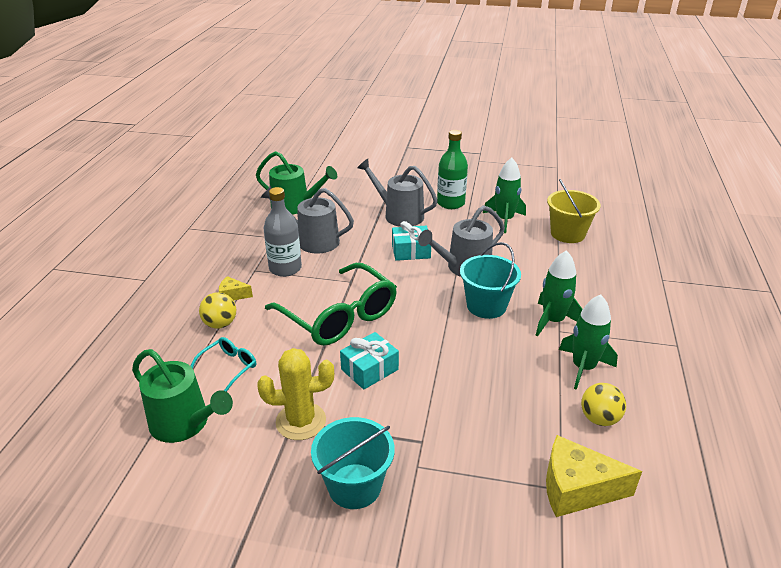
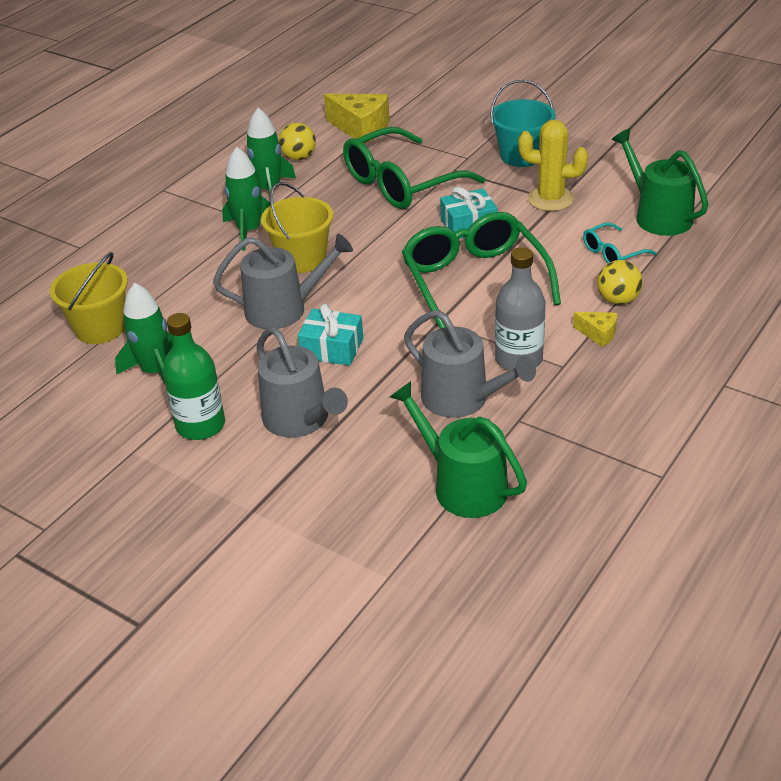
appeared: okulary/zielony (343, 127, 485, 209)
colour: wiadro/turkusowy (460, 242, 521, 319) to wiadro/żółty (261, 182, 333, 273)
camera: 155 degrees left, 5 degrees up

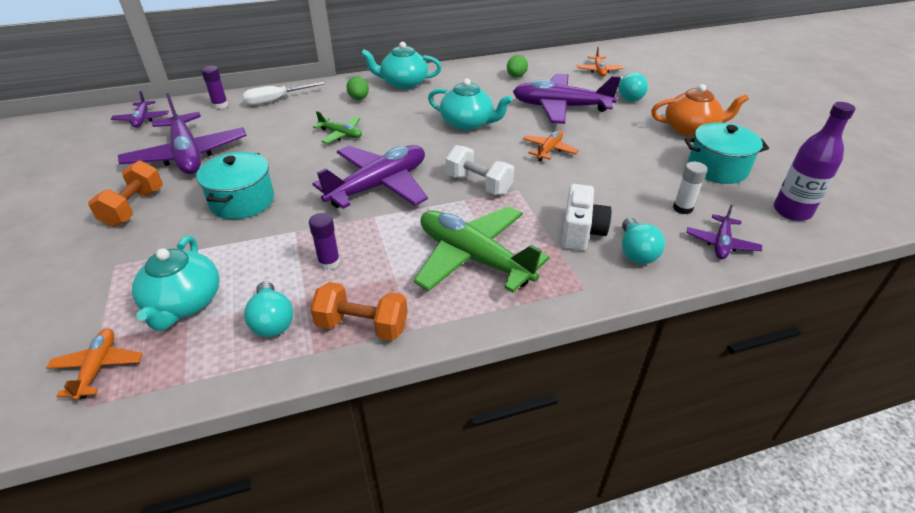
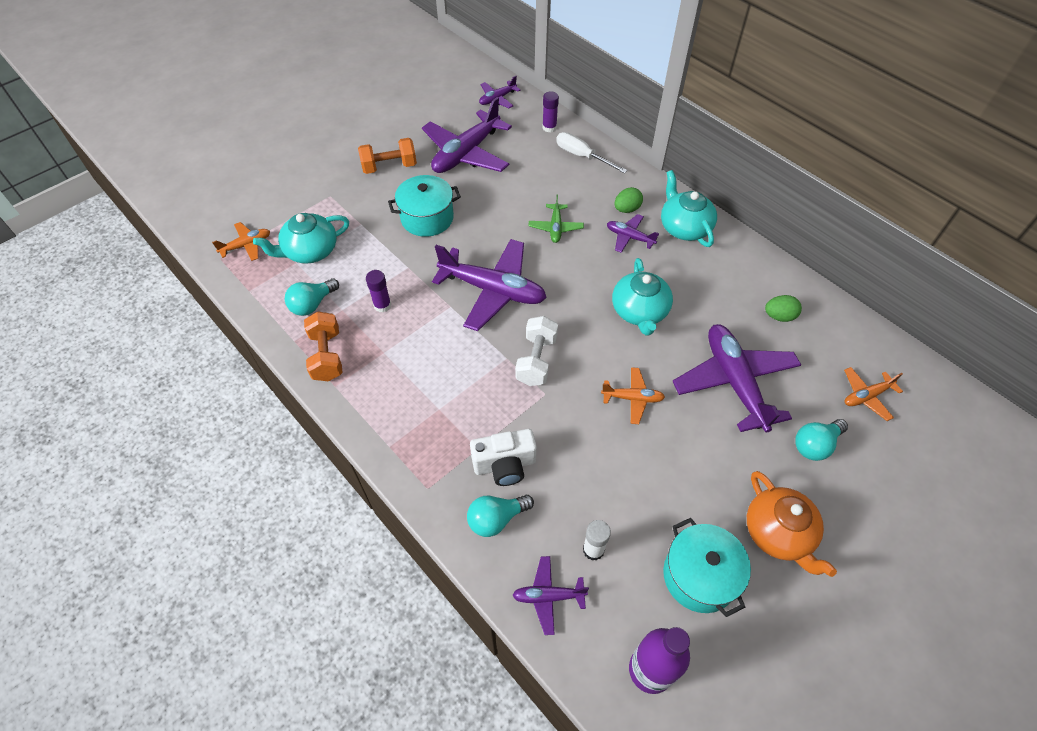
missing: samolot/zielony (414, 206, 549, 293)
appeared: samolot/fioletowy (607, 214, 659, 253)
camera: 65 degrees right, 15 degrees up

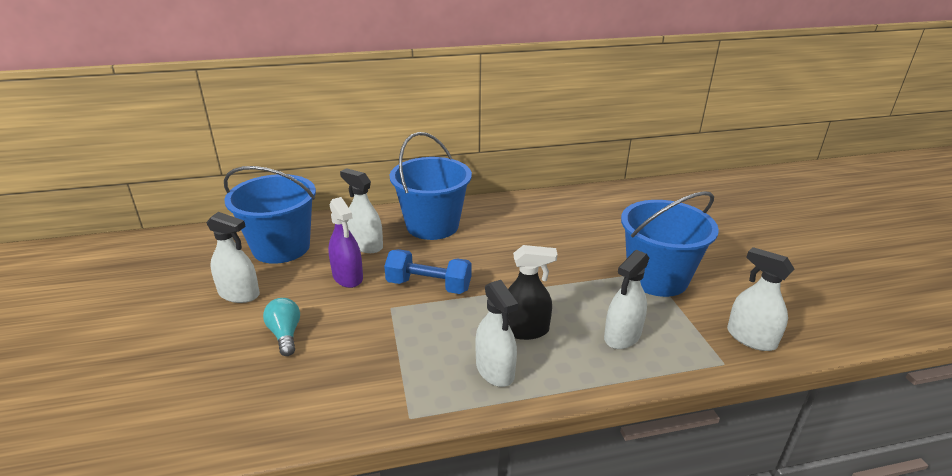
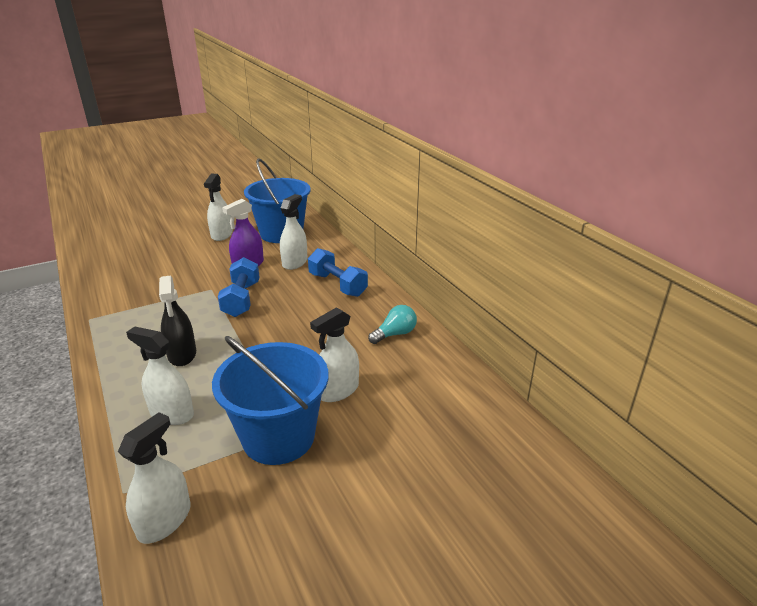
relocated: spryskiwacz/biały (475, 280, 518, 387) to (310, 307, 359, 402); żarówka/turkusowy (263, 298, 300, 356) to (368, 305, 417, 344)
exchanged: wiadro/niebieski (390, 132, 472, 240) to hantel/niebieski (308, 248, 368, 297)
camera: 75 degrees right, 0 degrees up

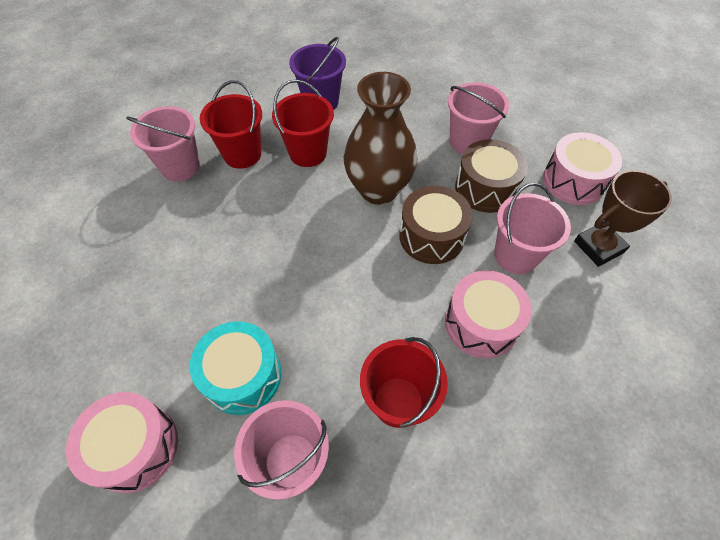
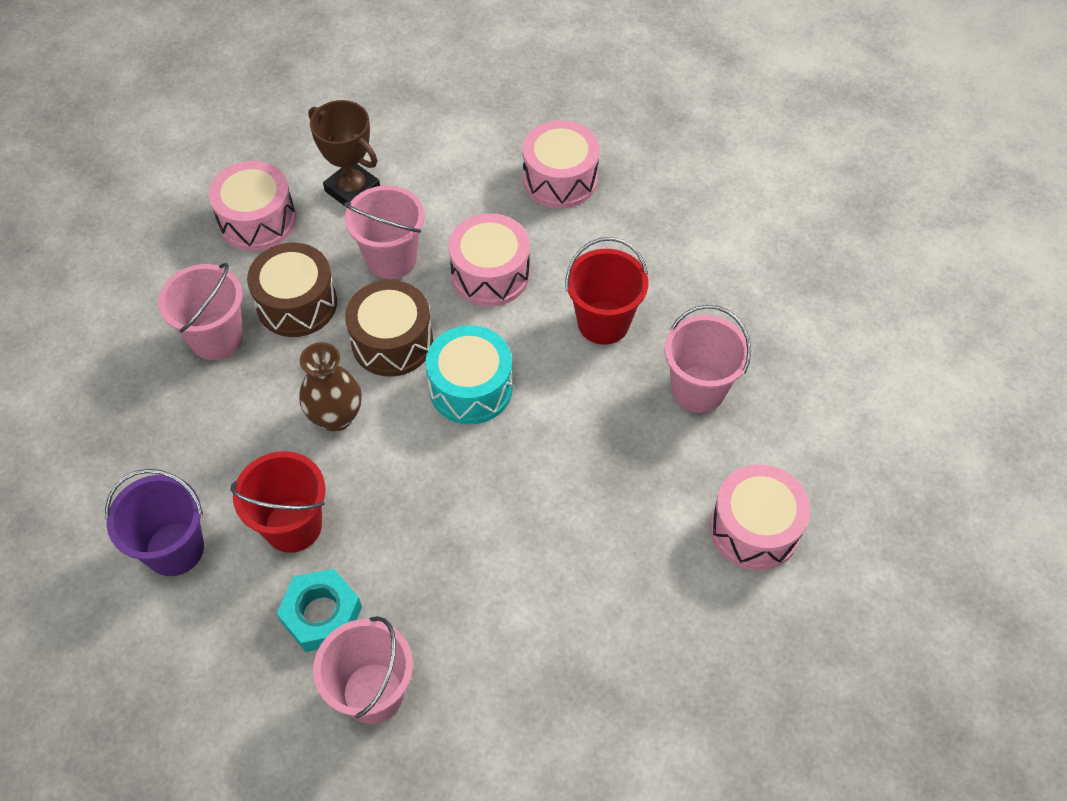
appeared: bęben/różowy (523, 120, 600, 208)
relocated: bęben/turkusowy (190, 321, 281, 415) to (425, 325, 513, 424)
exchanged: wiadro/czerwony (200, 80, 262, 169) to nakrętka/turkusowy (277, 569, 362, 652)
size: wazon/brązowy (344, 72, 417, 205) = (299, 342, 362, 432) x0.64
camera: 110 degrees left, 0 degrees up

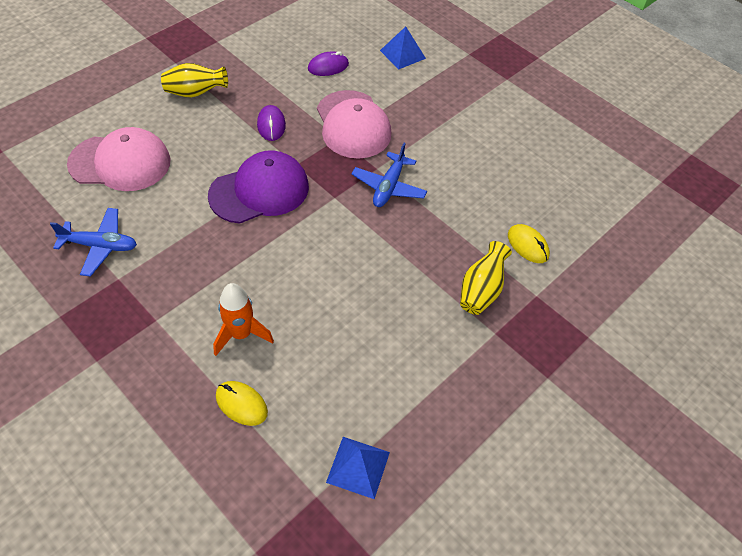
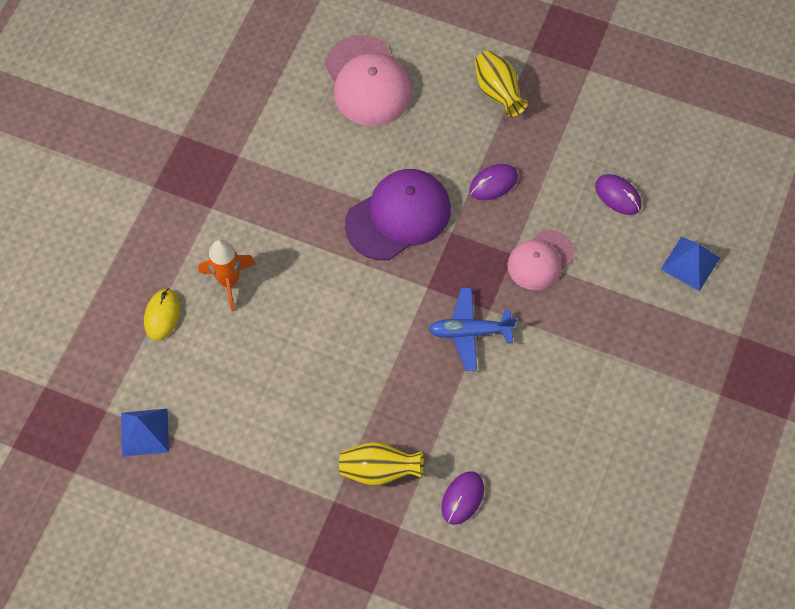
missing: samolot/niebieski (50, 208, 137, 277)
colour: myszka/żółty (508, 224, 550, 263) to myszka/fioletowy (441, 471, 484, 525)
spun: czapka/fioletowy (208, 150, 309, 224) = (345, 169, 451, 260) 75 degrees counterclockwise
size: czapka/różowy (317, 90, 391, 159) = (507, 229, 575, 290) x0.64
camera: 70 degrees right, 10 degrees up

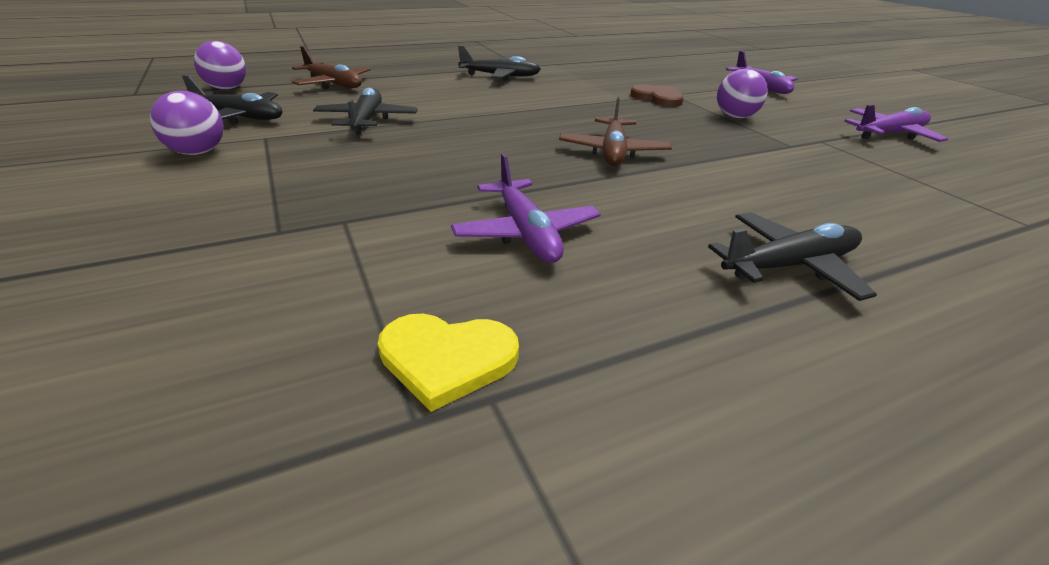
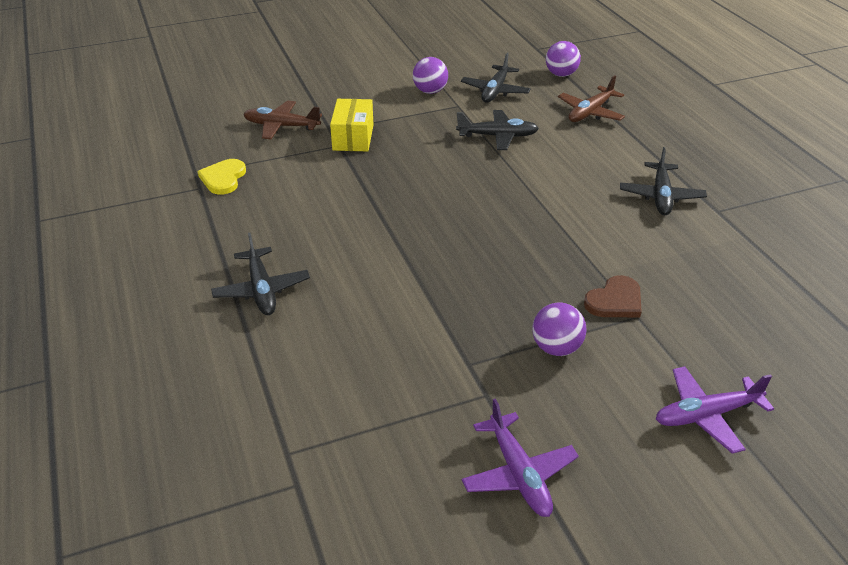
missing: samolot/fioletowy (451, 153, 601, 263)
appeared: pudełko/żółty (330, 99, 373, 151)
relocated: samolot/brązowy (559, 96, 672, 166) to (243, 101, 322, 139)
camera: 95 degrees right, 5 degrees up

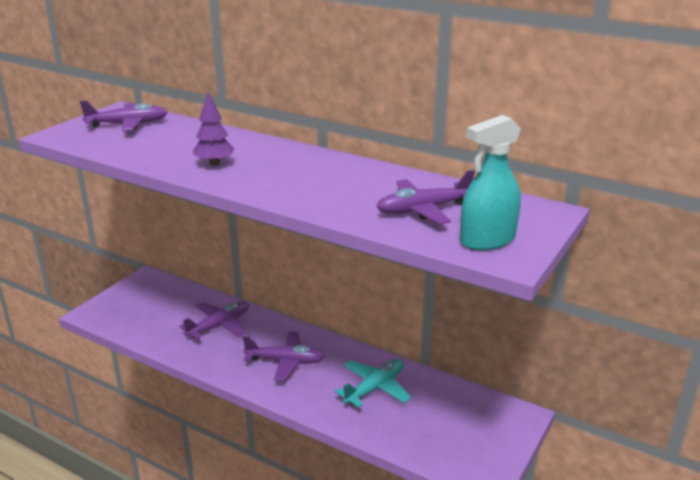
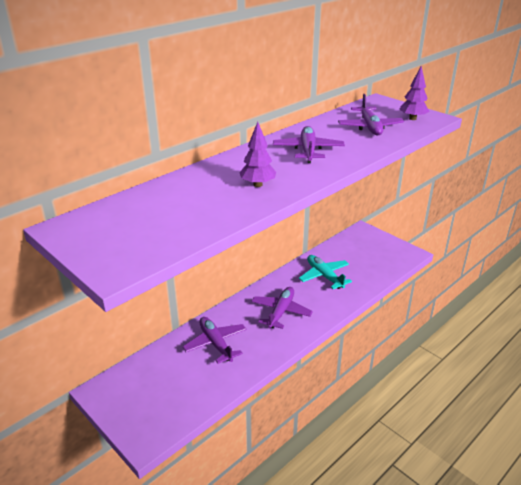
relocated: samolot/fioletowy (80, 100, 168, 131) to (273, 126, 345, 163)
exchanged: spryskiwacz/turkusowy (460, 115, 521, 251) to drzewko/fioletowy (399, 66, 430, 120)
camera: 75 degrees left, 5 degrees up

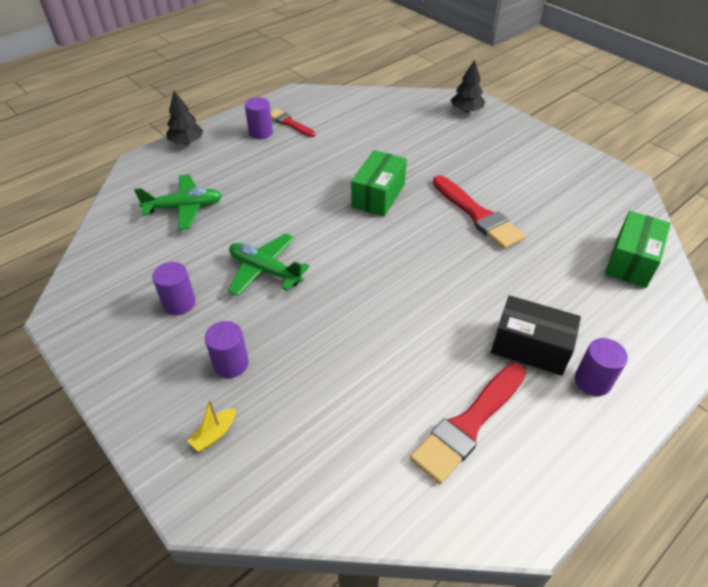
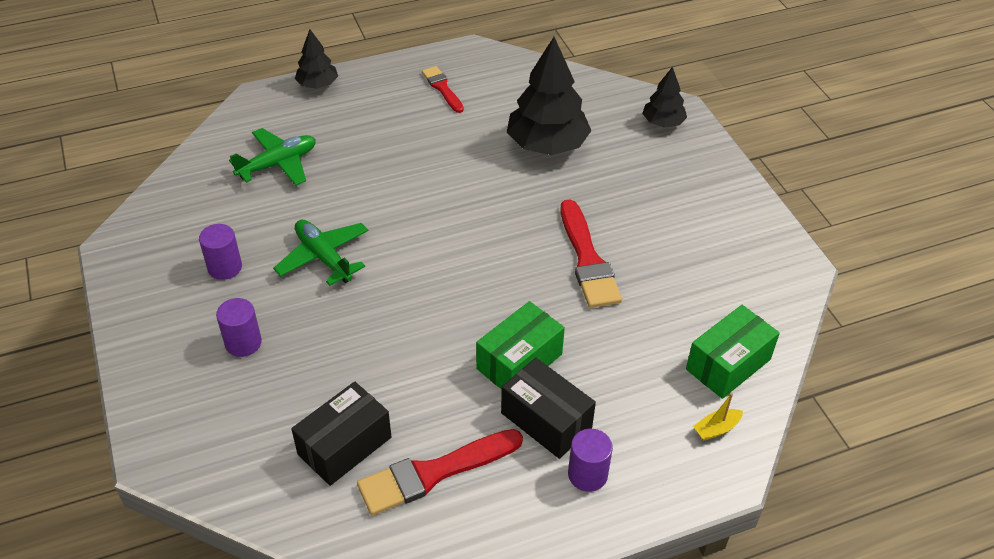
missing: walec/fioletowy (245, 97, 273, 139)
appeared: pudełko/czarny (291, 382, 391, 486); drzewko/czarny (507, 37, 591, 155)
relocated: pudełko/zielony (351, 150, 407, 217) to (476, 301, 565, 389); łódka/żółty (187, 400, 236, 452) to (693, 393, 743, 441)
spun: samolot/zielony (134, 174, 222, 230) = (229, 128, 316, 186) 45 degrees counterclockwise
camera: 20 degrees right, 0 degrees up

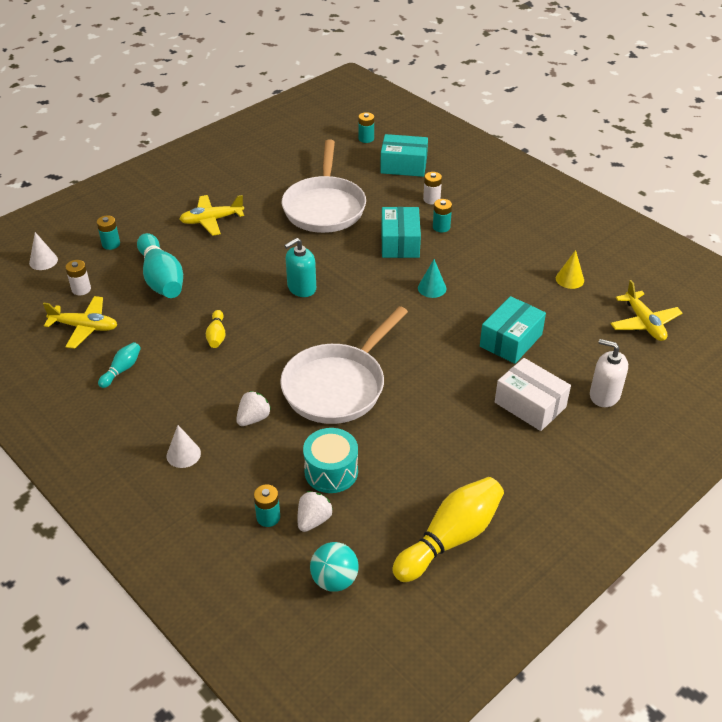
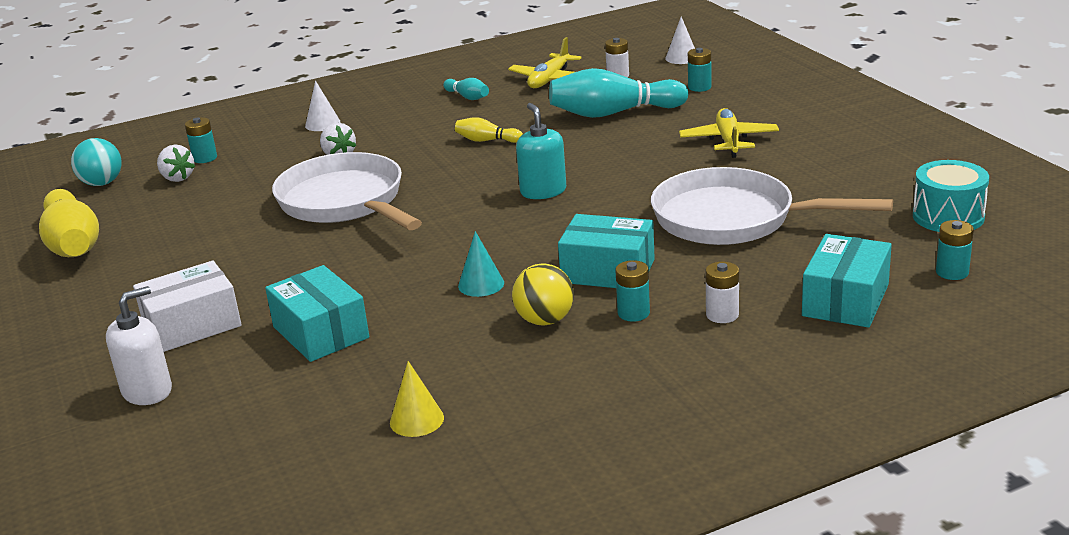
missing: samolot/żółty (610, 280, 682, 341)
appeared: piłka/żółty (512, 263, 574, 325)
relocated: bęben/turkusowy (303, 428, 358, 493) to (913, 160, 989, 232)
camera: 110 degrees right, 15 degrees down

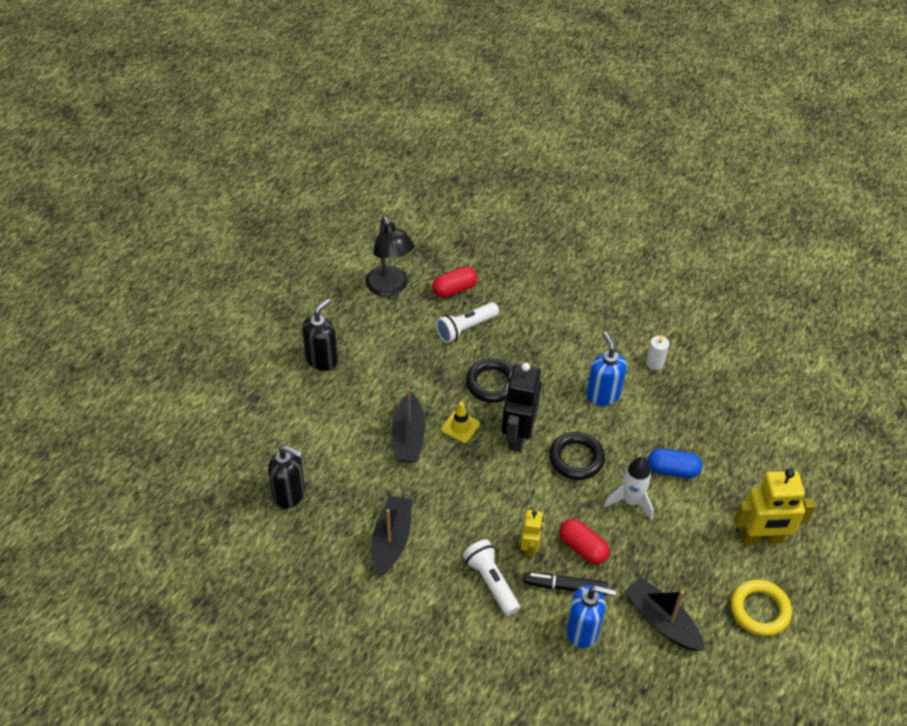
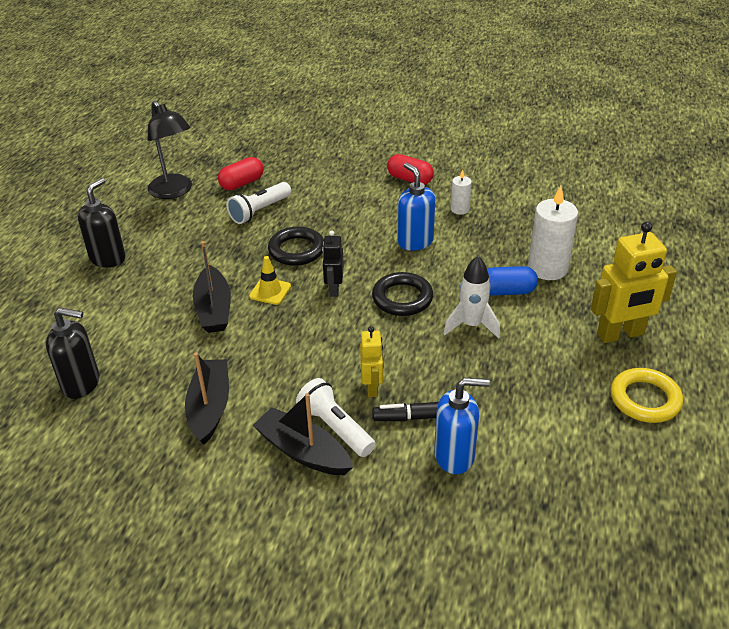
appeared: świeca/biały (528, 186, 578, 280)
relocated: łódka/czarny (624, 577, 705, 651) to (253, 393, 353, 475); kapsułka/czerwony (559, 519, 610, 565) to (387, 154, 434, 185)
size: robot/czarny (502, 362, 541, 452) = (322, 230, 344, 297) x0.56
camera: 10 degrees left, 10 degrees down

